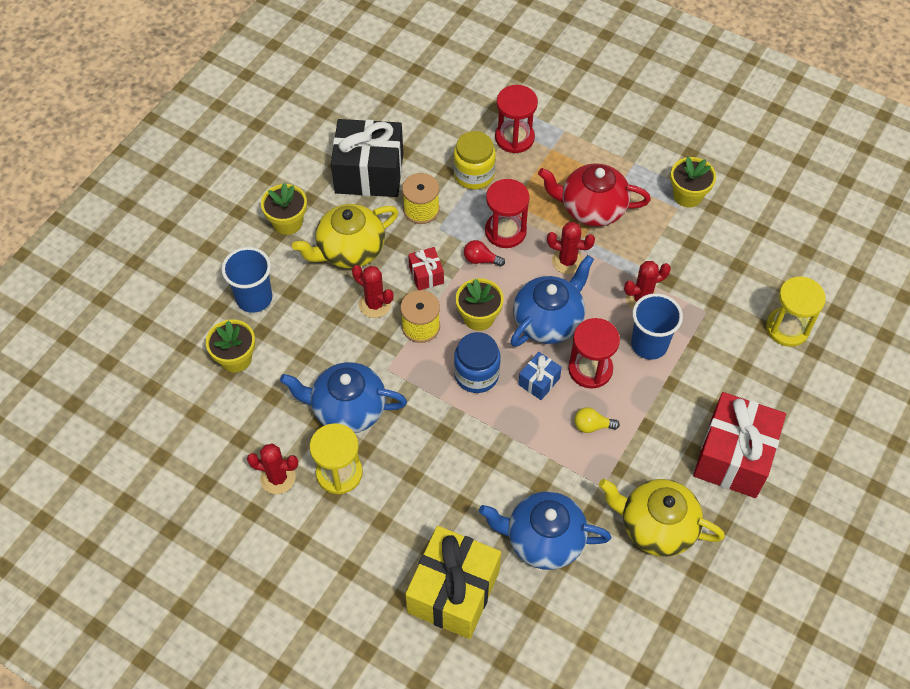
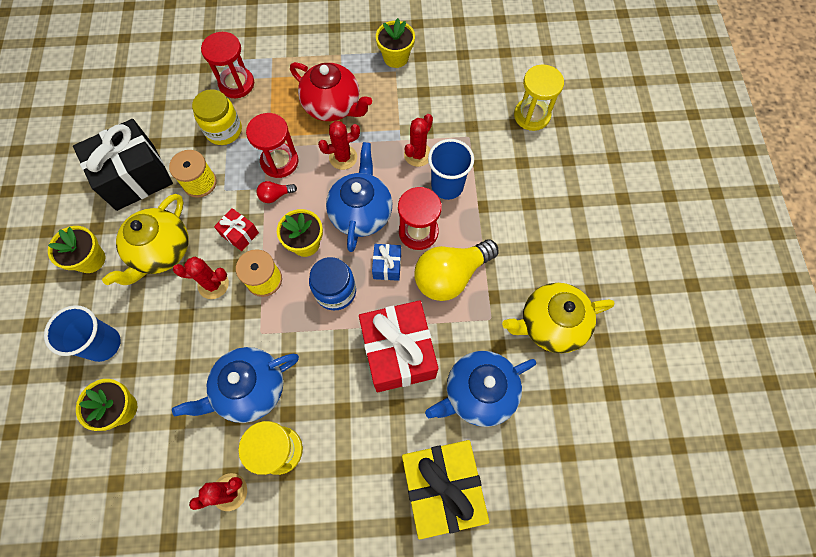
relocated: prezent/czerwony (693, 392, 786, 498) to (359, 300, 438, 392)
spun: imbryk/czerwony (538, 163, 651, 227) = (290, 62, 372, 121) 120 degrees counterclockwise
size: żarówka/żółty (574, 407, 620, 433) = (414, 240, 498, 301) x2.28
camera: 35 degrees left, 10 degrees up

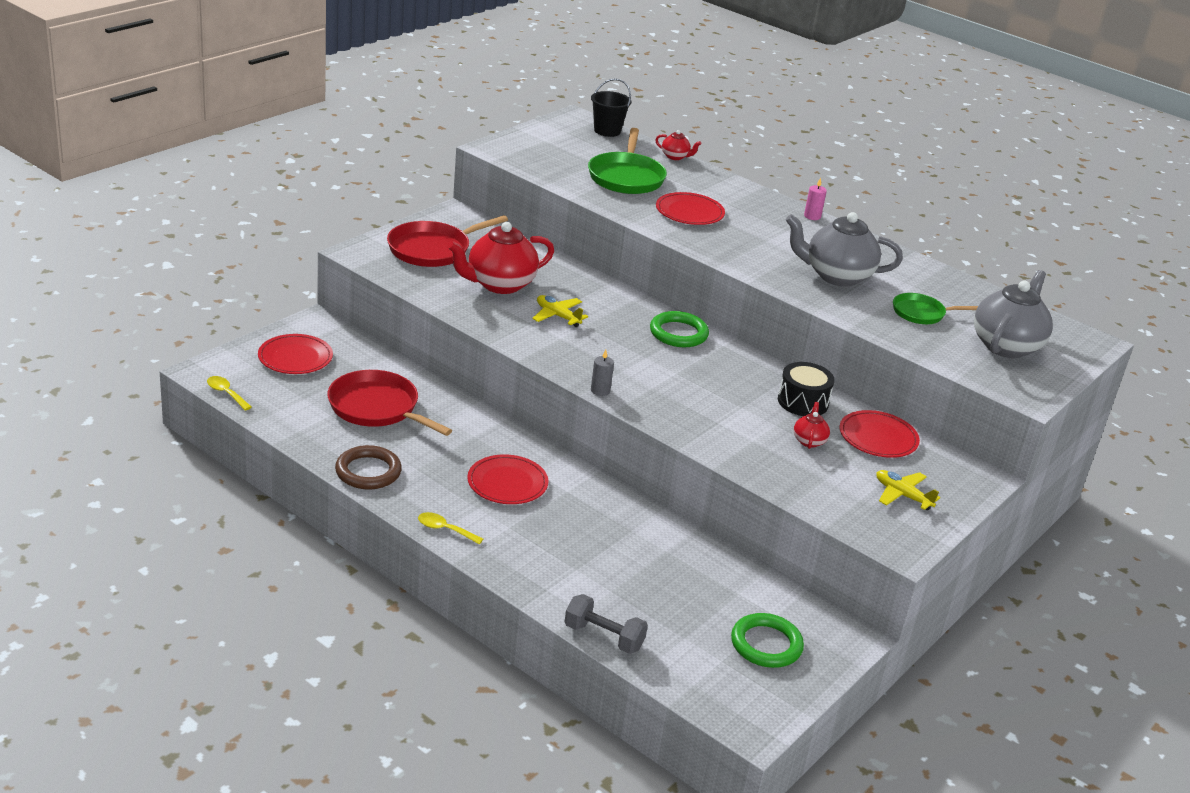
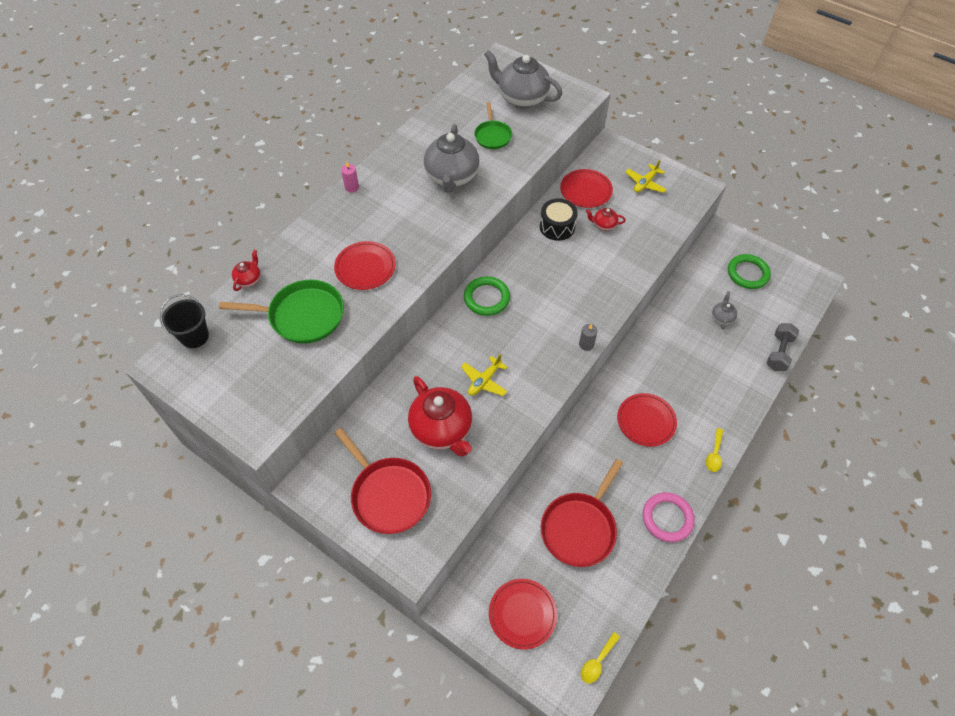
appeared: imbryk/szary (712, 291, 737, 329)
colour: pierścień/brązowy (335, 445, 402, 489) to pierścień/różowy (643, 492, 695, 542)
camera: 90 degrees left, 25 degrees up

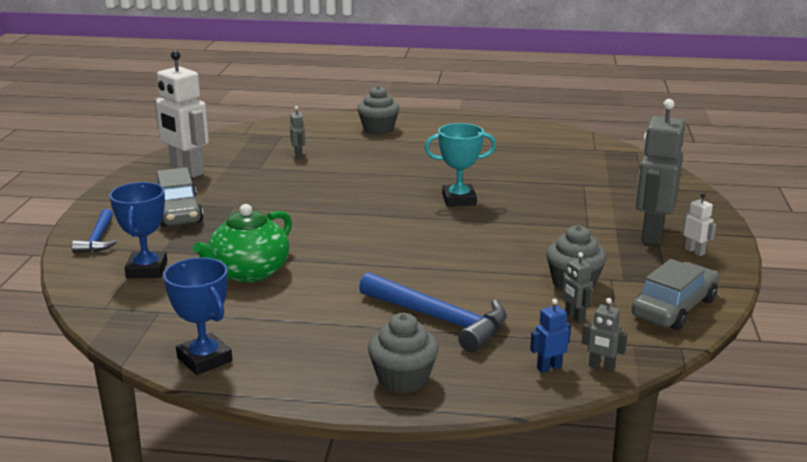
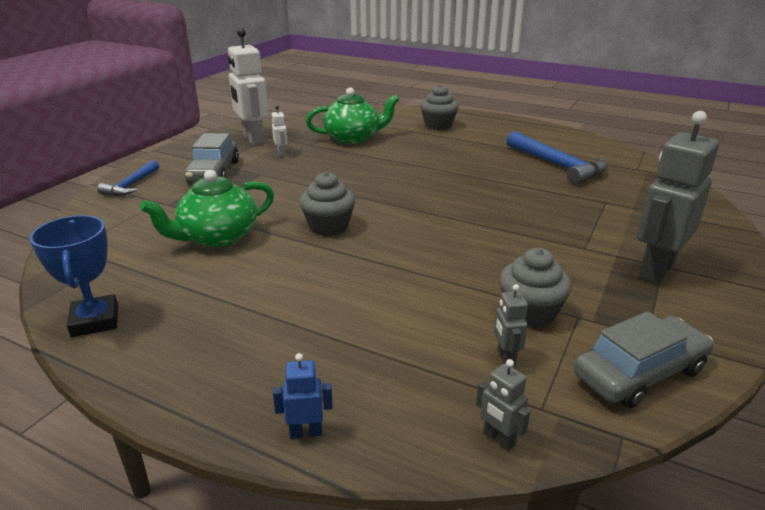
missing: puchar/niebieski (109, 182, 167, 278); puchar/turkusowy (425, 123, 496, 206)
relocated: robot/biały (683, 193, 716, 256) to (272, 105, 288, 157); robot/niebieski (530, 299, 571, 373) to (273, 353, 333, 439); muffinka/szary (368, 313, 439, 394) to (299, 172, 355, 236); młotek/niebieski (359, 272, 507, 353) to (507, 131, 607, 185)
exchanged: robot/szary (290, 106, 305, 158) to imbryk/zielony (306, 87, 399, 144)
camera: 20 degrees right, 5 degrees up

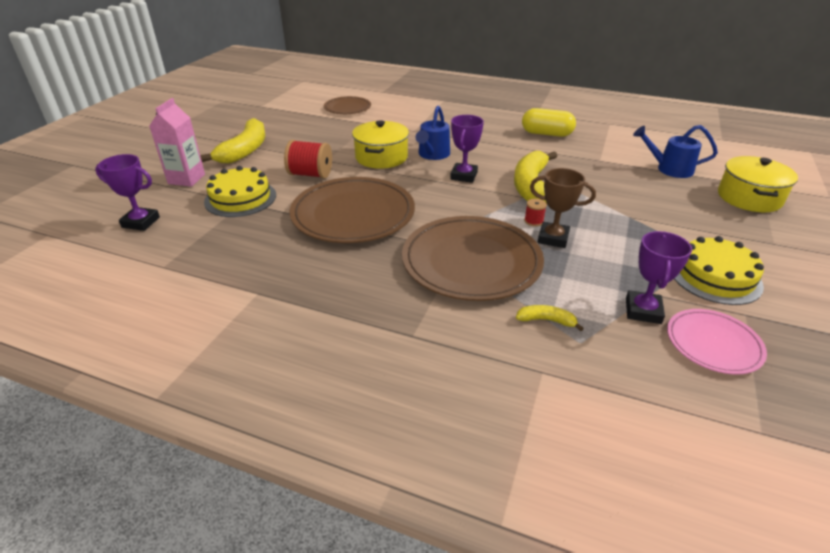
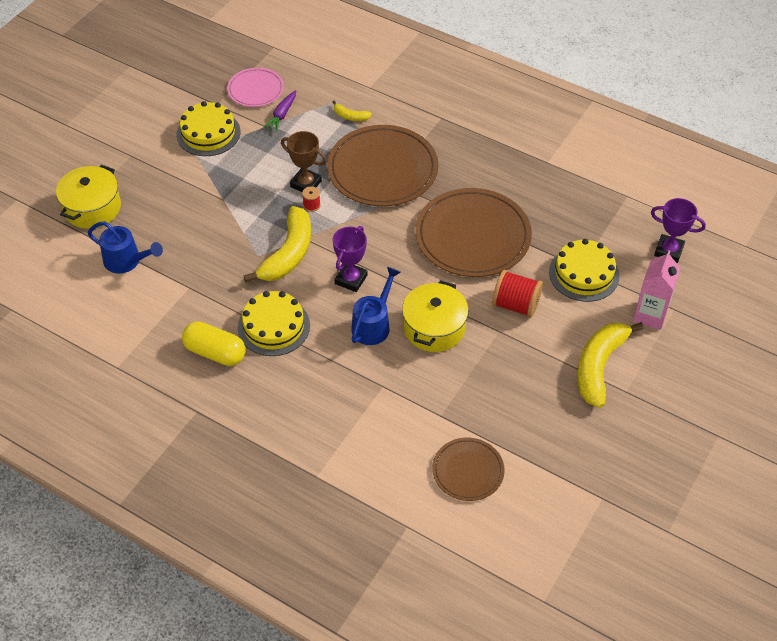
appeared: tort/żółty (237, 291, 310, 356)
exchanged: puchar/fioletowy (626, 231, 692, 324) to marchewka/fioletowy (263, 90, 296, 132)
camera: 170 degrees left, 15 degrees up

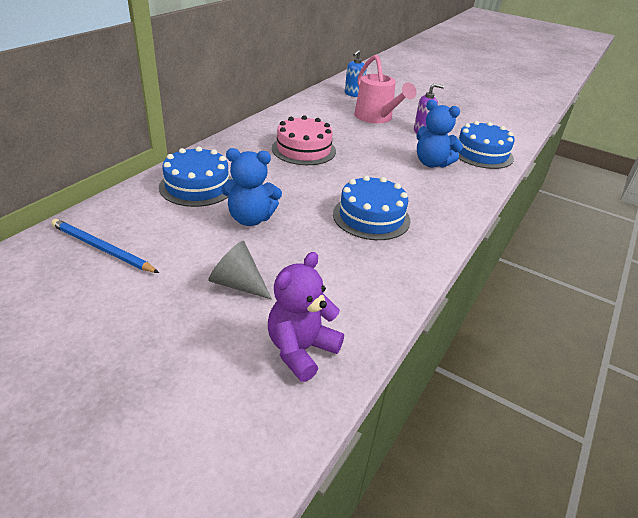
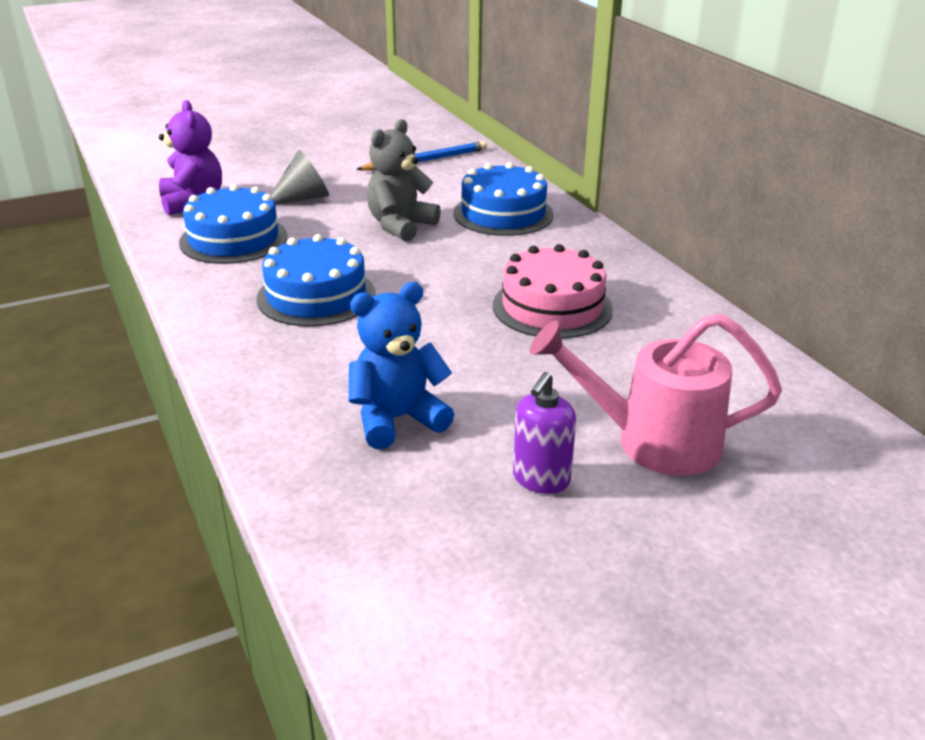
missing: dozownik mydła/niebieski (345, 50, 367, 97)
relocated: tort/niebieski (451, 121, 515, 169) to (179, 184, 287, 264)
colour: miś/niebieski (221, 148, 282, 226) to miś/szary (367, 119, 441, 242)
camera: 125 degrees right, 5 degrees down

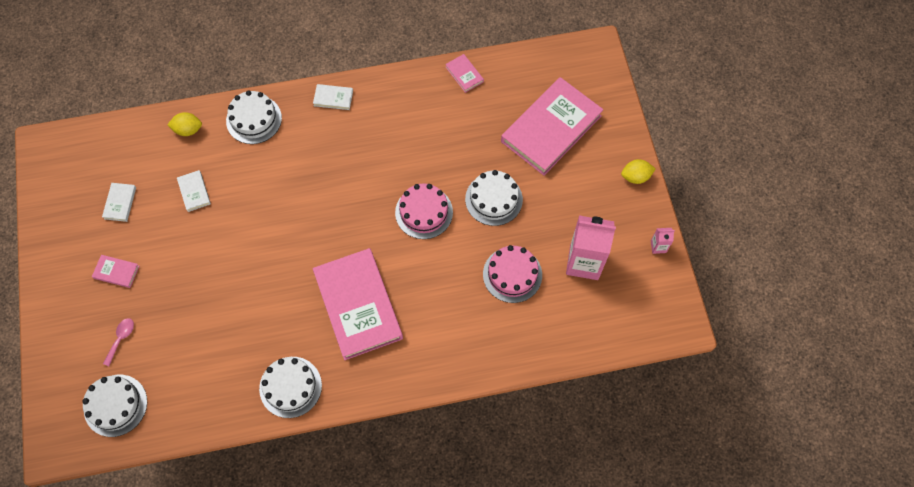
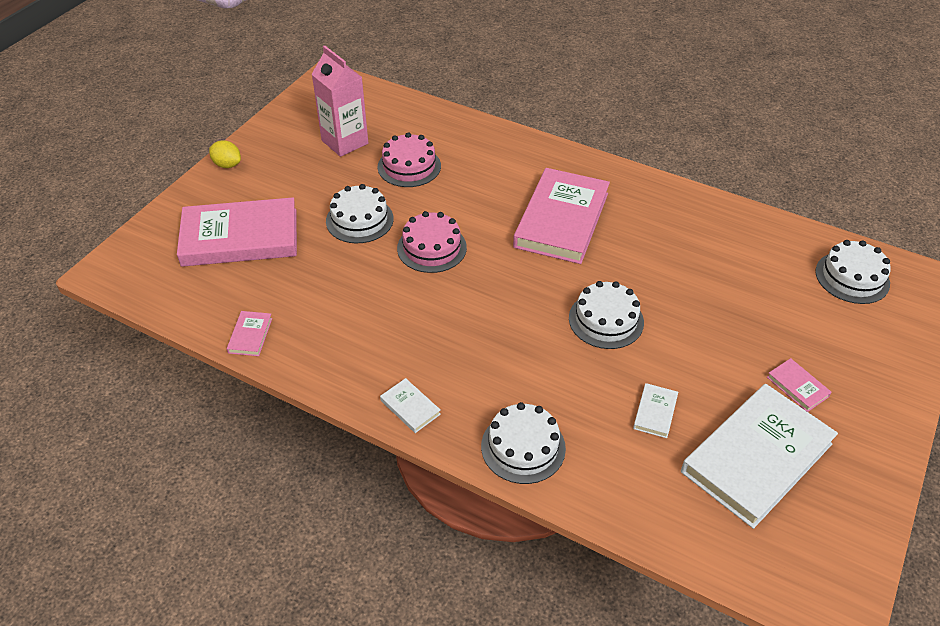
missing: łyżka/różowy (103, 318, 134, 366); cytryna/żółty (167, 112, 202, 136); karton mleka/różowy (651, 228, 675, 254)
relocated: tort/biały (259, 357, 322, 418) to (569, 281, 644, 349)
size: książka/biały (102, 183, 136, 222) = (681, 384, 838, 529) x2.45
camera: 140 degrees left, 20 degrees down

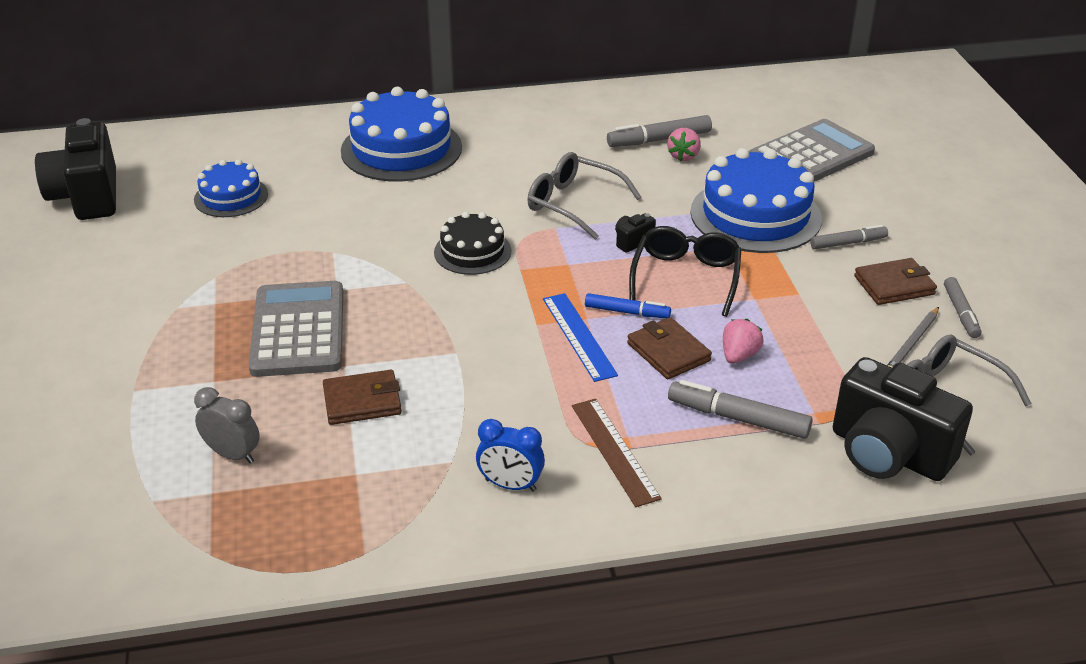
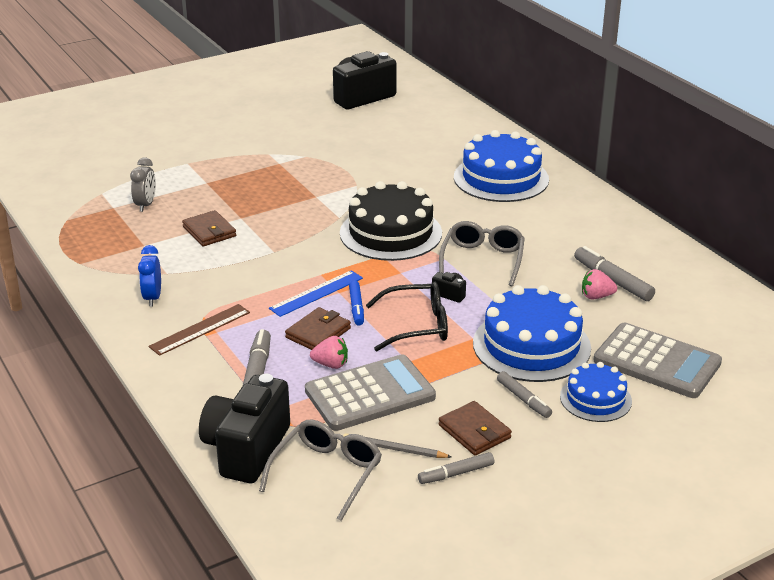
relocated: kalkulator/szary (249, 281, 343, 377) to (305, 354, 436, 431); tort/niebieski (194, 159, 268, 217) to (560, 362, 632, 422)
size: tort/czarny (434, 212, 511, 275) = (340, 181, 442, 261) x1.75
camera: 70 degrees right, 5 degrees down

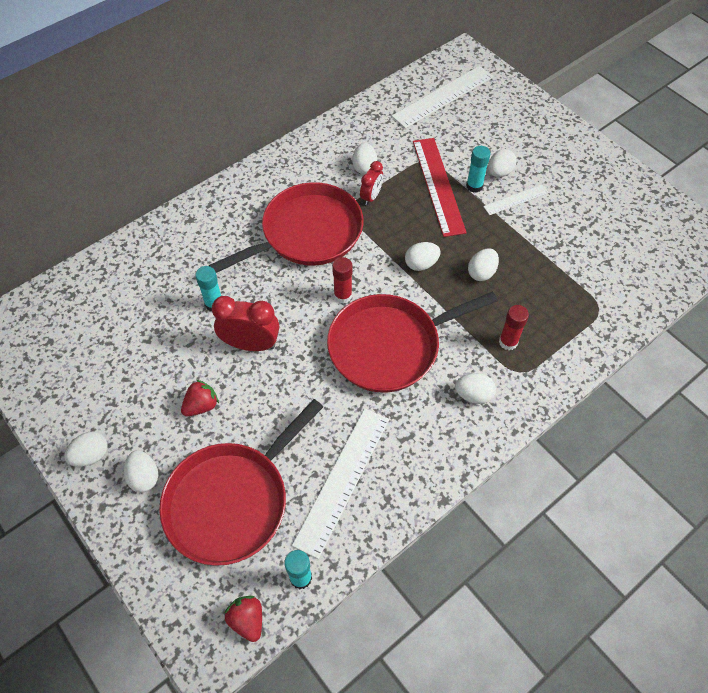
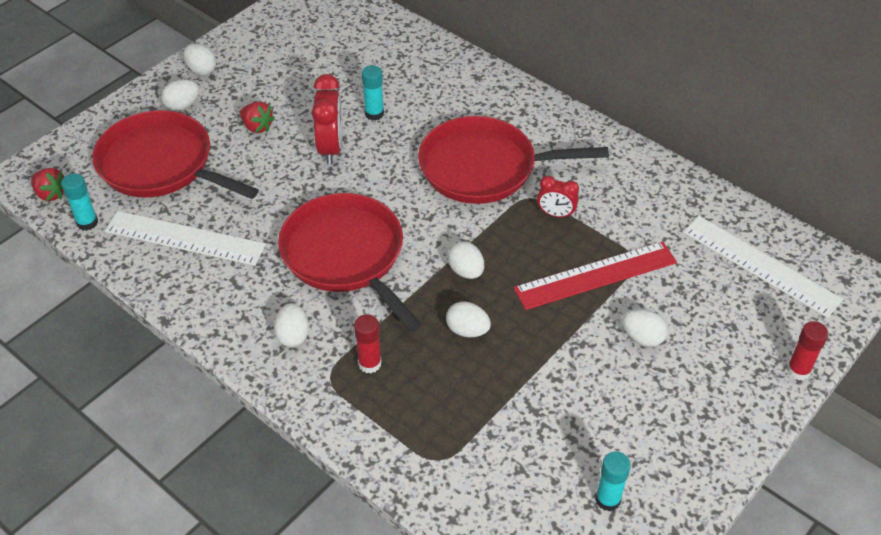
missing: jajko/biały (352, 143, 377, 175); linijka/biały (483, 184, 549, 215)
relocated: klej w sztyfcie/turkusowy (466, 146, 491, 193) to (595, 452, 631, 511); klej w sztyfcie/czerwony (332, 257, 353, 303) to (787, 321, 828, 380)
spun: truskawka/czerwony (224, 596, 262, 642) = (31, 168, 65, 201) 75 degrees clockwise; patelnia/czerwony (209, 182, 364, 273) = (418, 116, 609, 204) 135 degrees clockwise
camera: 80 degrees right, 10 degrees down

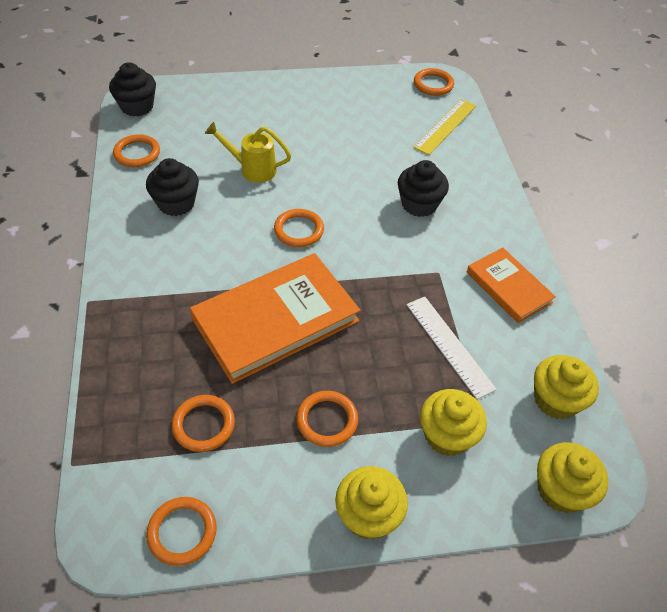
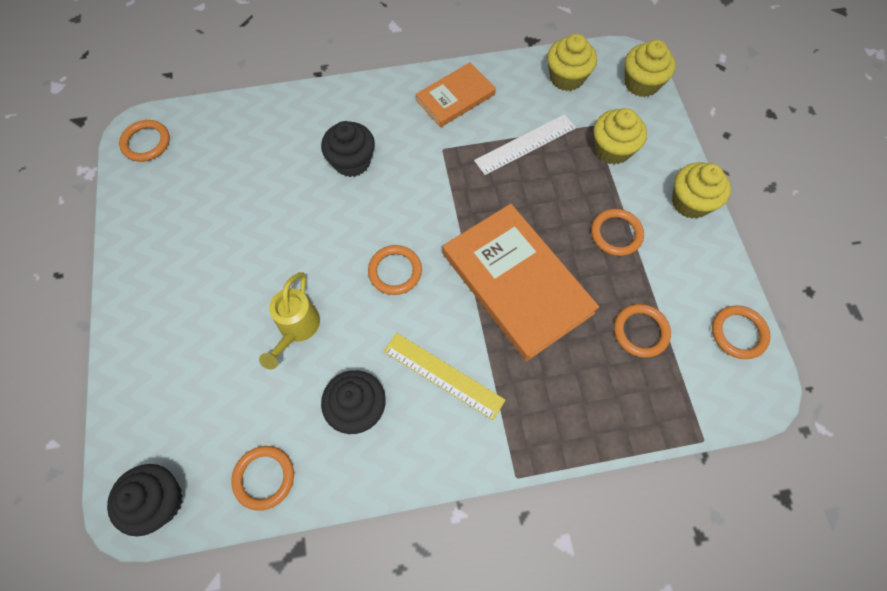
relocated: linijka/żółty (413, 99, 476, 155) to (384, 333, 505, 420)
camera: 90 degrees left, 15 degrees up

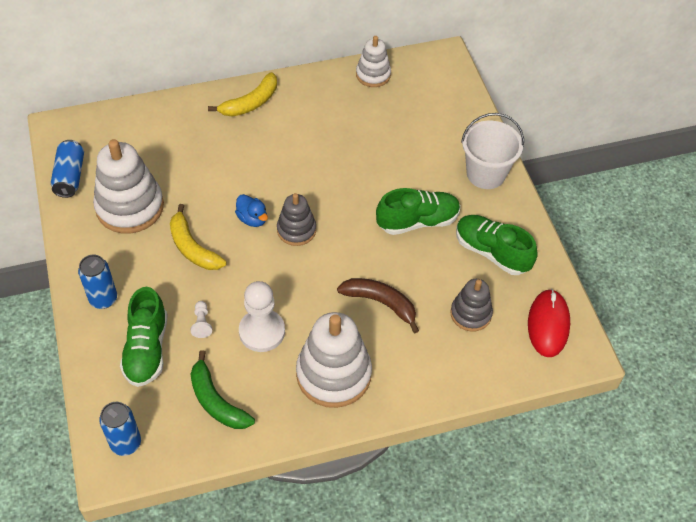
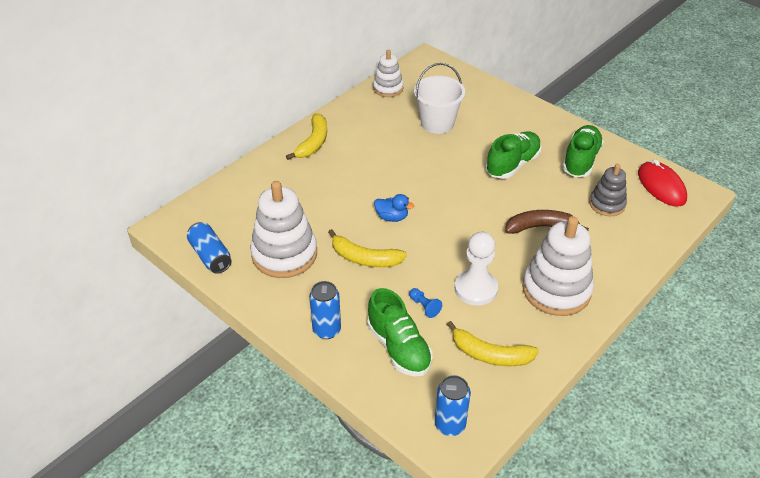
missing: zabawka nakładanka/szary (277, 193, 316, 246)
relocated: wiadro/biały (461, 113, 524, 189) to (414, 63, 465, 134)
colour: pionek/biały (191, 301, 212, 338) to pionek/niebieski (409, 288, 442, 318); banan/zielony (190, 350, 255, 429) to banan/żółty (447, 321, 539, 366)
spun: but/zielony (456, 215, 538, 275) = (563, 125, 604, 177) 105 degrees clockwise
camera: 30 degrees left, 10 degrees down

